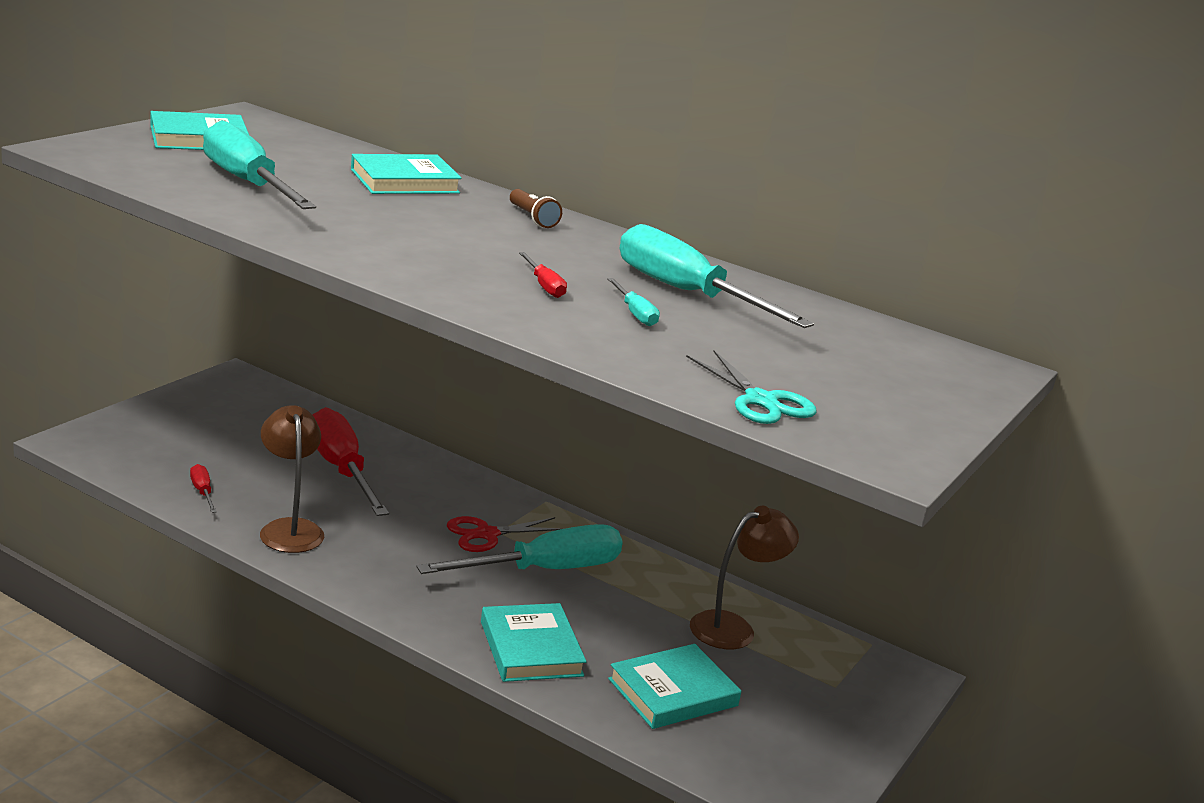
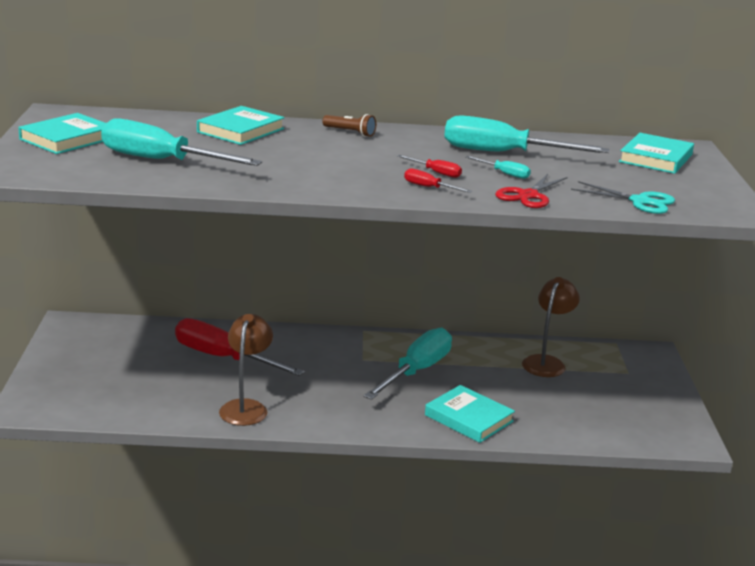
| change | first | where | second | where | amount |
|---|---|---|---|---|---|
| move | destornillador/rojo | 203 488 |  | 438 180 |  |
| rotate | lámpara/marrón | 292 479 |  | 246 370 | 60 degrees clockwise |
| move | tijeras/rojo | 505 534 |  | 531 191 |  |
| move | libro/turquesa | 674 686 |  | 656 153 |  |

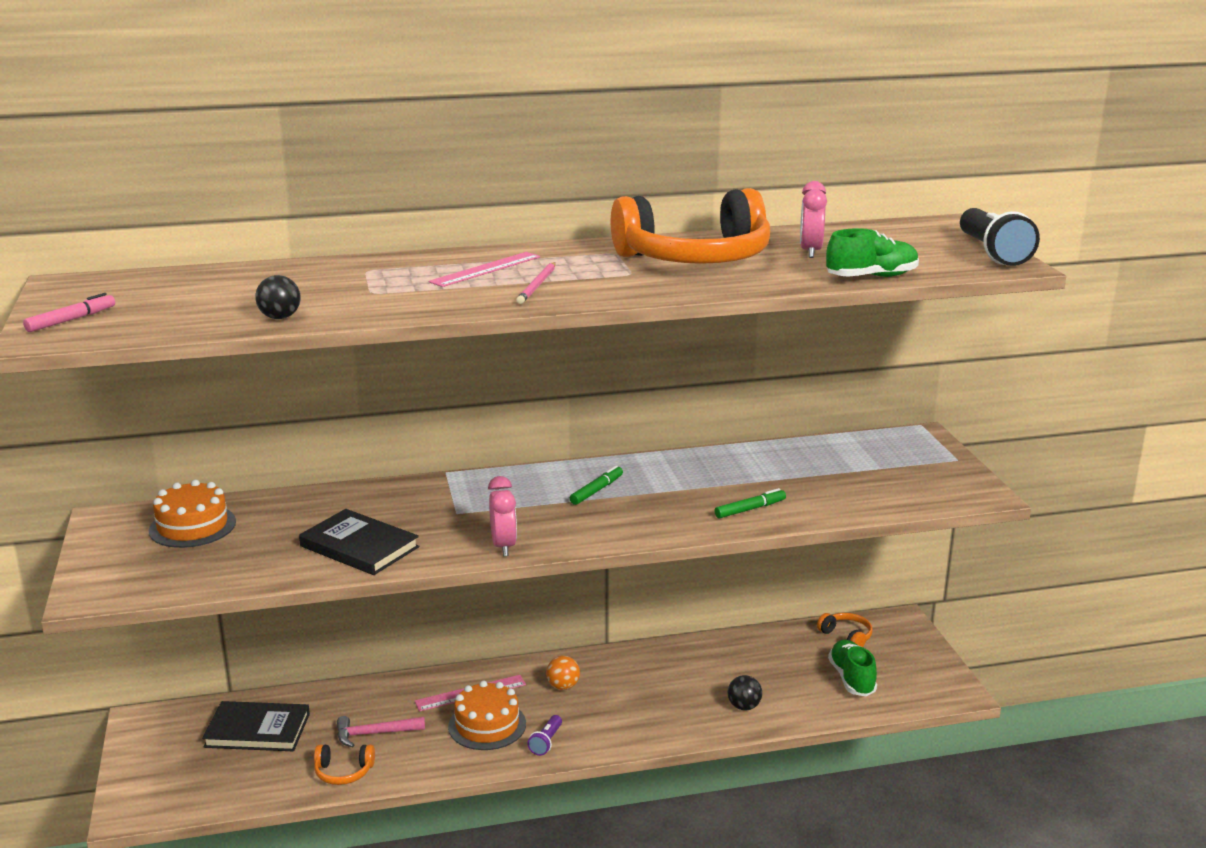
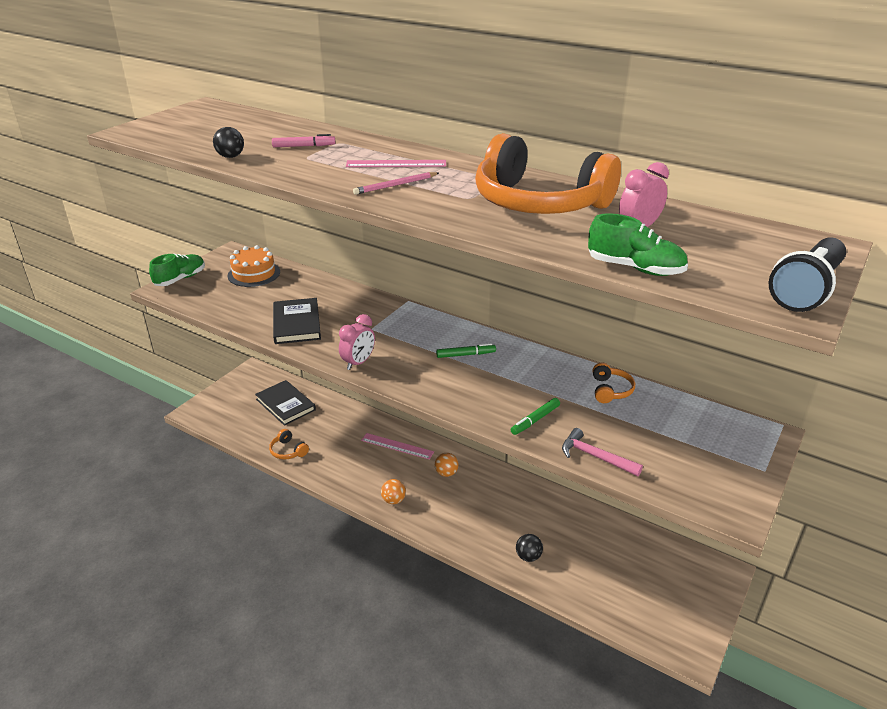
| change | first | where | second | where | amount |
|---|---|---|---|---|---|
| move | rotulador/rosa | 69 312 |  | 303 140 |  |
| move | martillo/rosa | 381 731 |  | 602 452 |  |
| delete | tarta/naranja | 487 715 |  |  |  |
| replace | lámpara de mano/morado | 544 735 | pelota/naranja | 393 491 |  |
| rotate | rotulador/verde | 750 503 |  | 535 416 | 120 degrees clockwise |
| move | auriculares/naranja | 845 630 |  | 614 383 |  |
| move | zapato/verde | 852 668 |  | 177 270 |  |

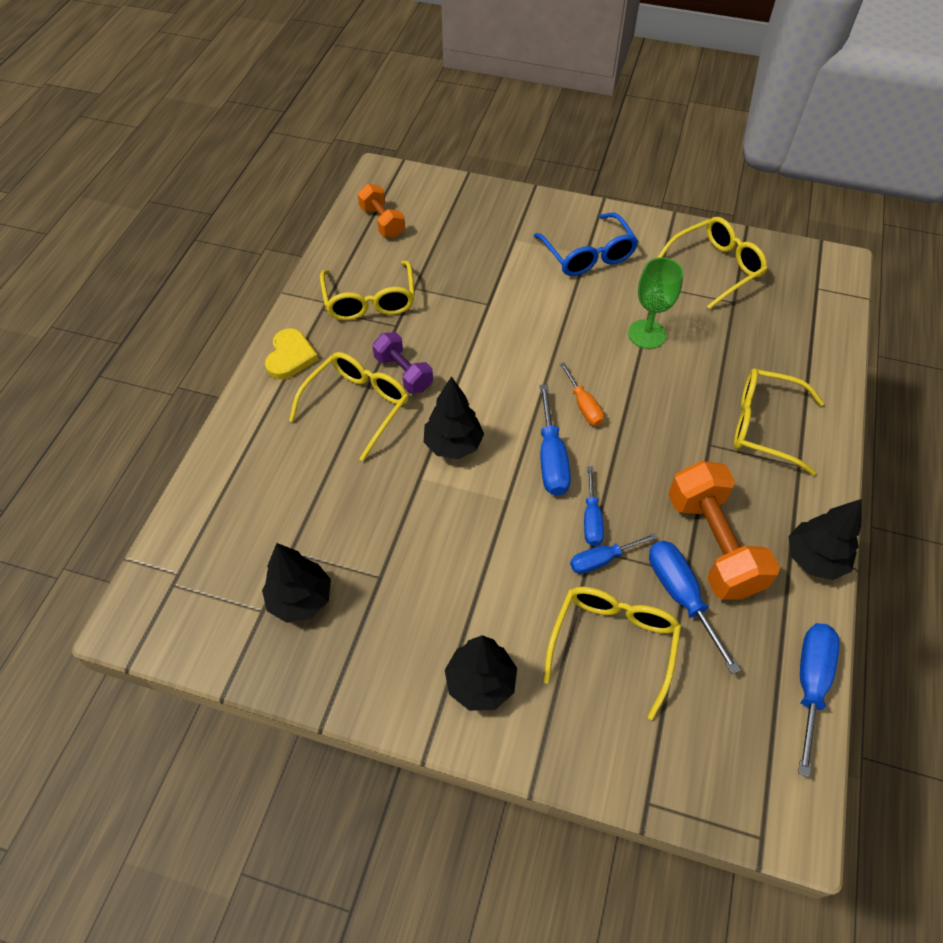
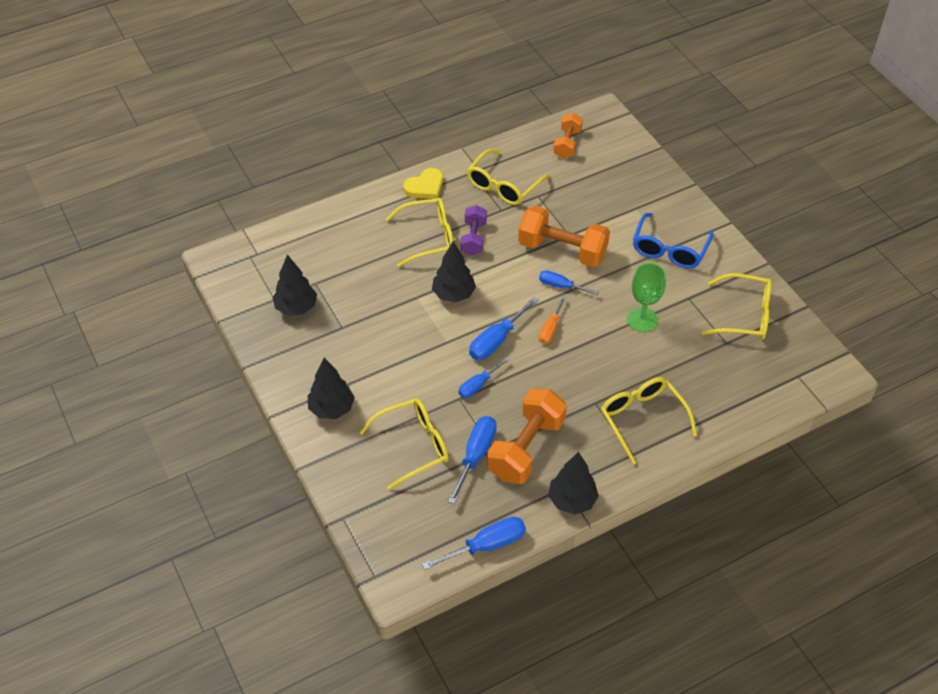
| change | first | where | second | where | amount |
|---|---|---|---|---|---|
| move | destornillador/azul | 613 553 |  | 569 282 |  |
| insert |  |  | mancuerna/naranja | 564 236 |  |

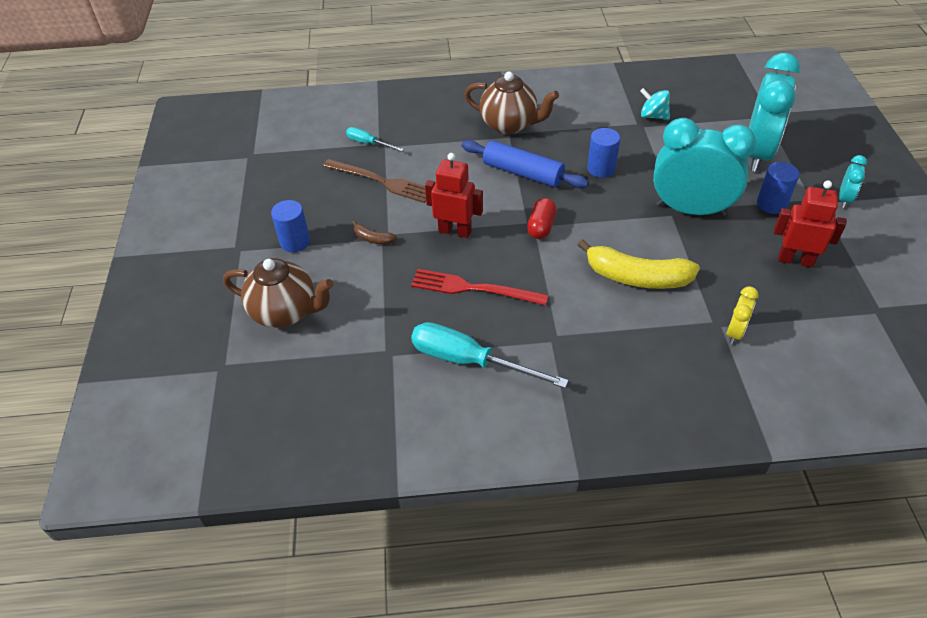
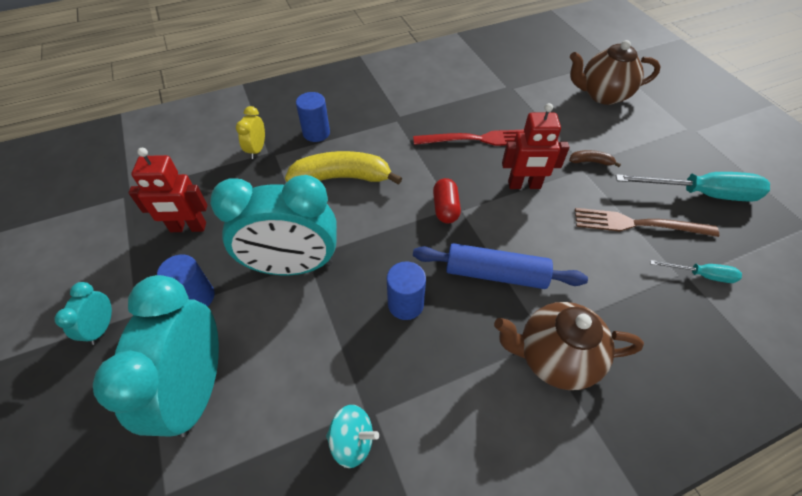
| change | first | where | second | where | amount |
|---|---|---|---|---|---|
| move | cilindro/azul | 290 226 |  | 313 117 |  |
| move | destornillador/turquesa | 490 355 |  | 693 187 |  |

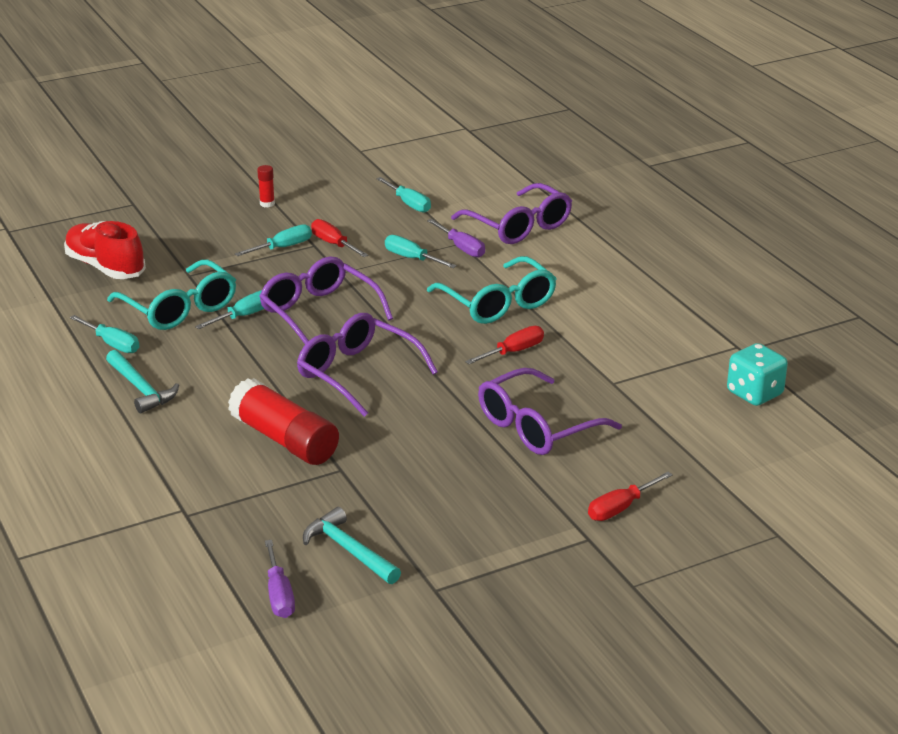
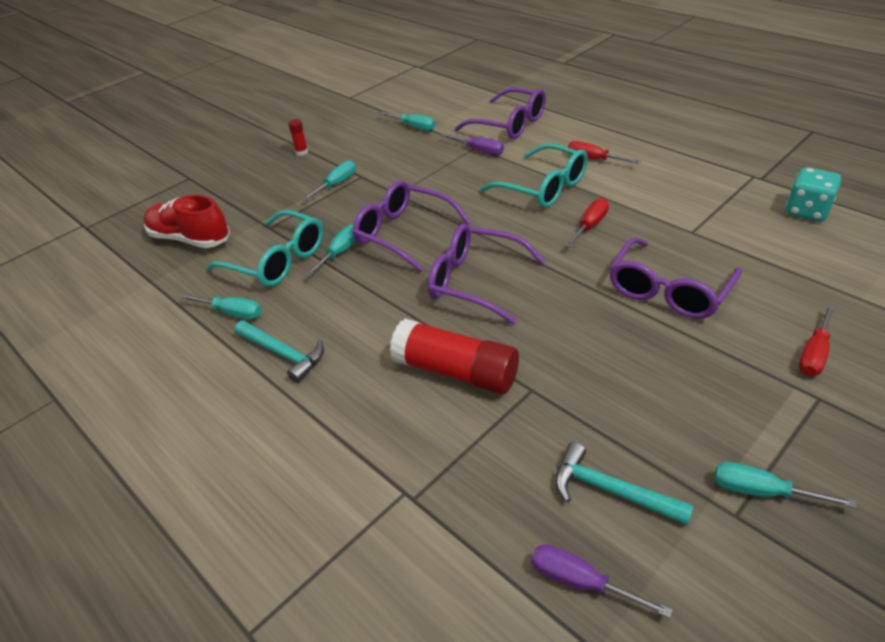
| change | first | where | second | where | amount |
|---|---|---|---|---|---|
| rotate | destornillador/morado | 280 579 |  | 602 581 | 150 degrees clockwise |
| move | destornillador/rojo | 339 238 |  | 604 152 |  |
| move | destornillador/turquesa | 421 251 |  | 786 485 |  |

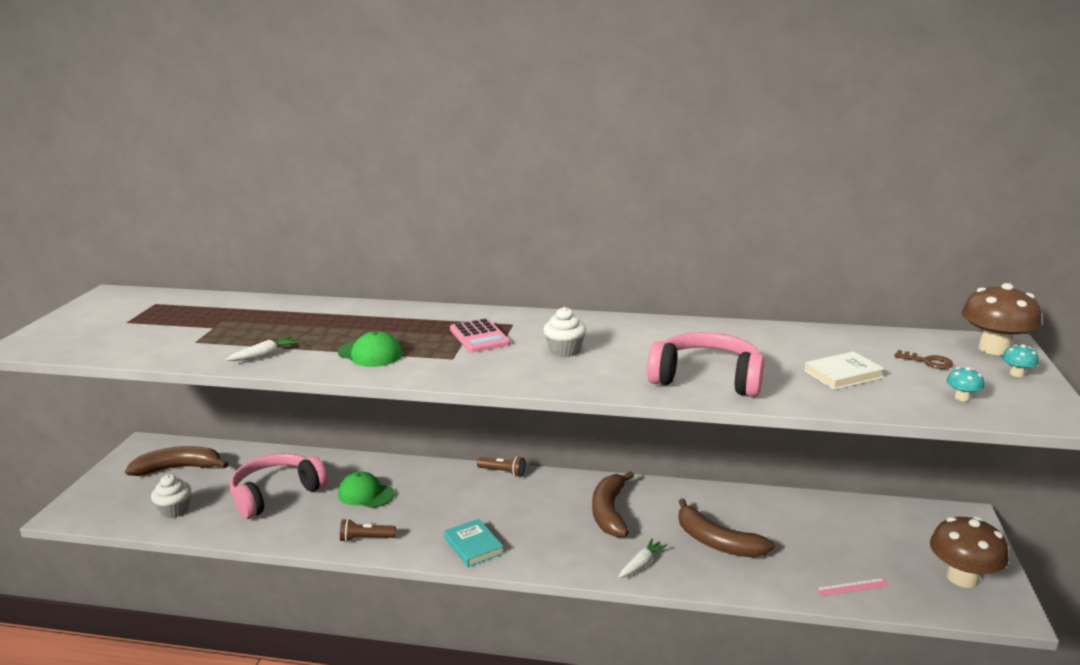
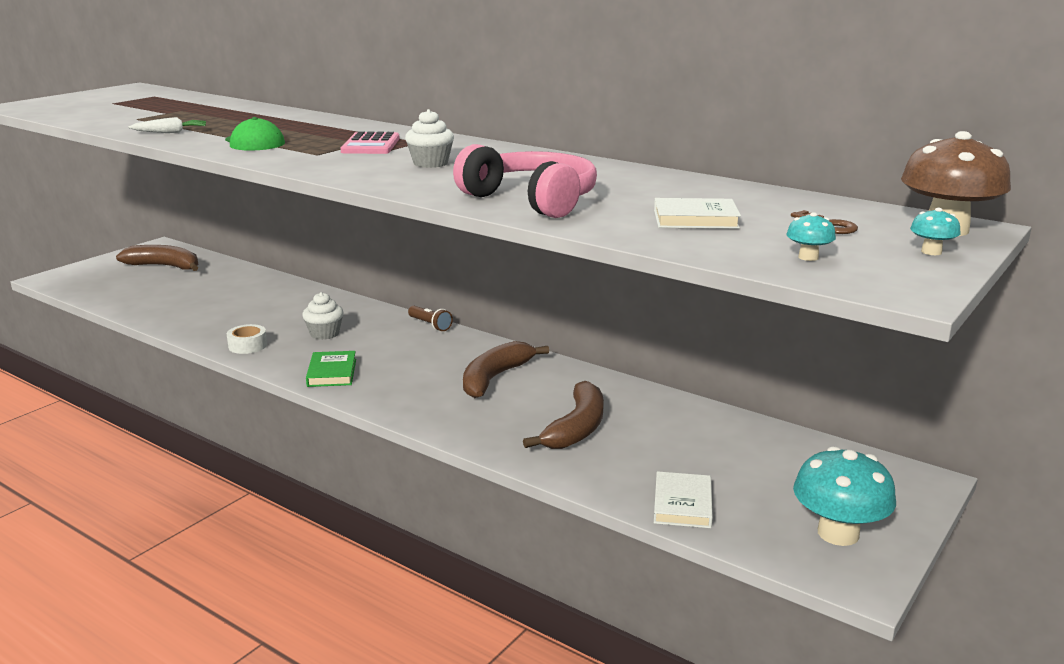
| change | first | where | second | where | amount |
|---|---|---|---|---|---|
| move | magdalena/blanco | 171 496 |  | 323 316 |  |
| delete | auriculares/rosa | 279 486 |  |  |  |
| delete | gorra/verde | 366 489 |  |  |  |
| replace | lámpara de mano/marrón | 368 530 | cinta adhesiva/blanco | 247 339 |  |
| recolor | libro/turquesa | 474 543 | libro/verde | 331 369 |  |
| delete | zanahoria/blanco | 643 558 |  |  |  |
| rotate | plátano/marrón | 726 528 |  | 563 415 | 135 degrees counterclockwise |
| replace | regla/rosa | 852 587 | libro/blanco | 683 499 |  |
| recolor | seta/marrón | 969 552 | seta/turquesa | 844 496 |  |

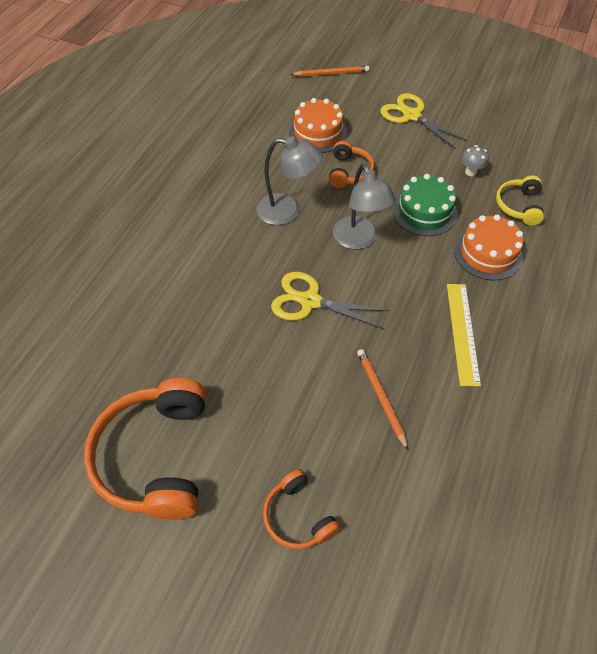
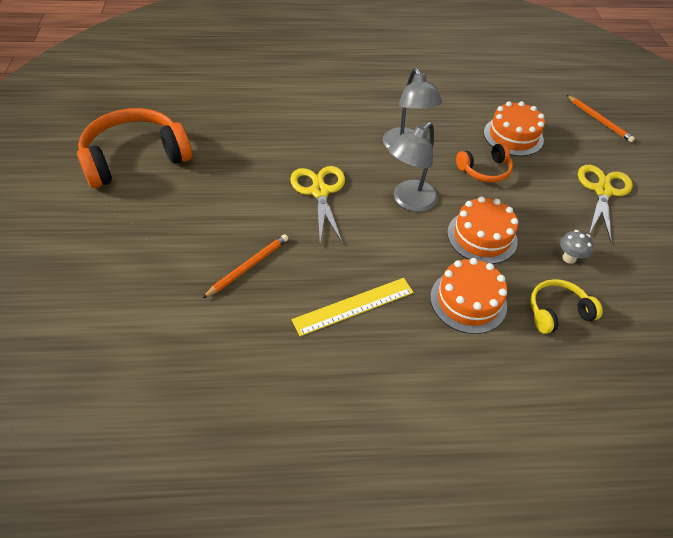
| change | first | where | second | where | amount |
|---|---|---|---|---|---|
| delete | auriculares/naranja | 301 509 |  |  |  |
| recolor | tarta/verde | 425 205 | tarta/naranja | 482 230 |  |

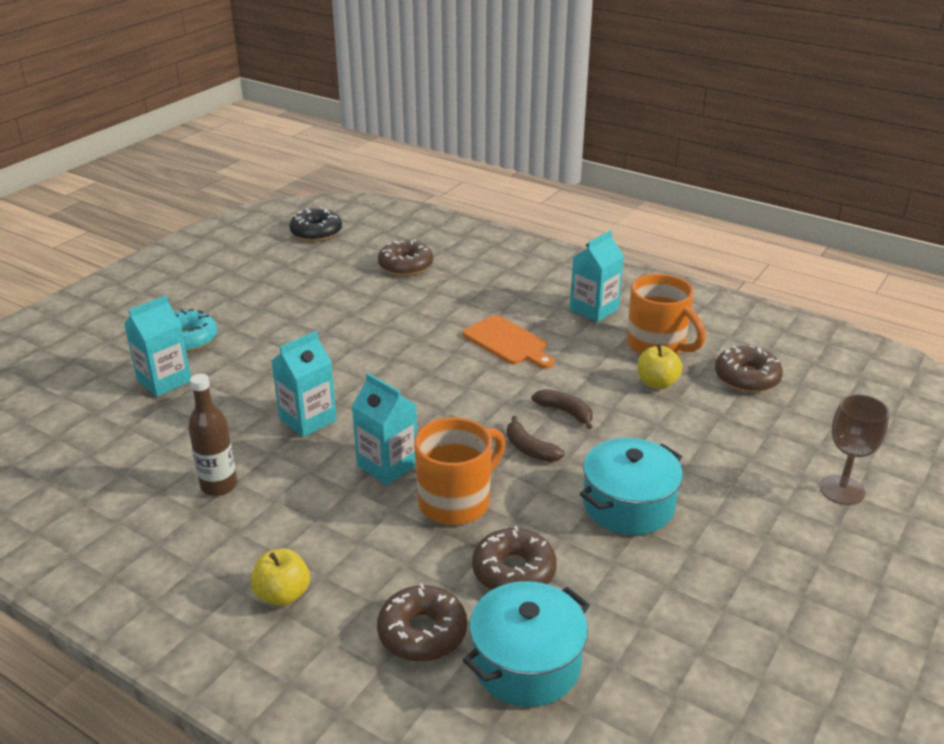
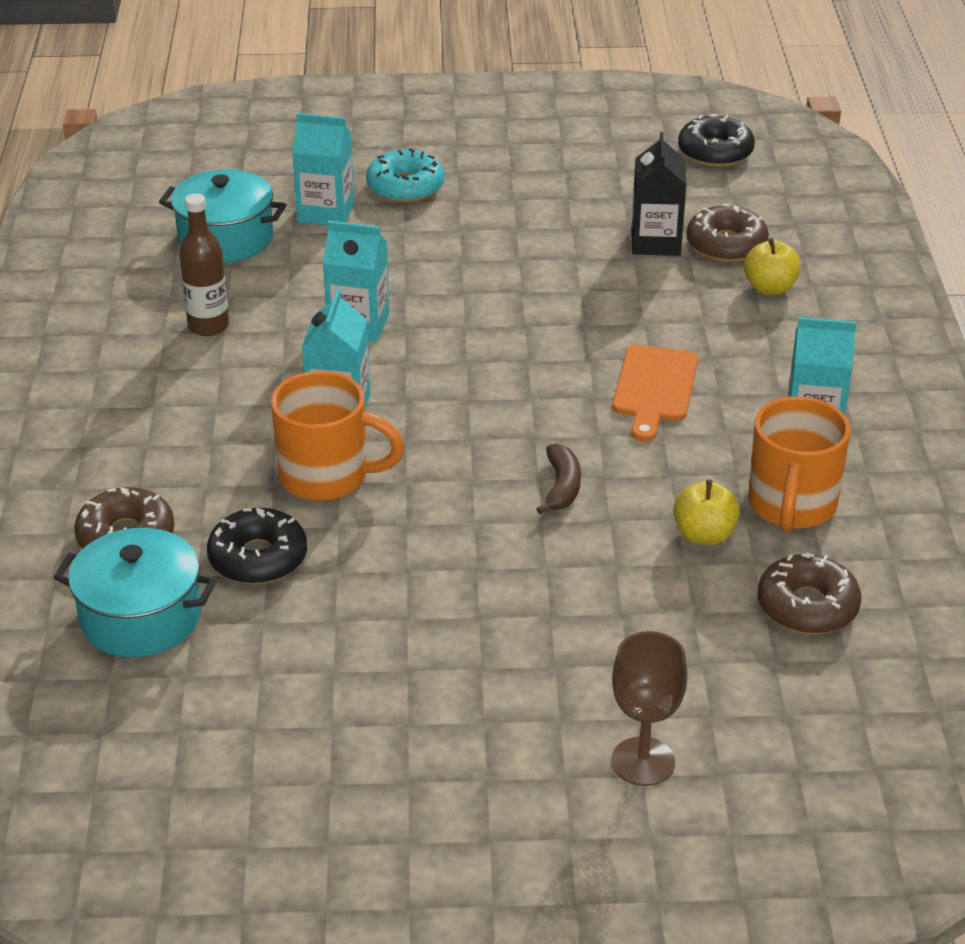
| change | first | where | second | where | amount |
|---|---|---|---|---|---|
| move | manzana/amarillo | 280 577 |  | 772 266 |  |
| recolor | rosquilla/marrón | 514 558 | rosquilla/negro | 257 546 |  |
| delete | plátano/marrón | 536 439 |  |  |  |
| move | olla/turquesa | 631 486 |  | 222 216 |  |
| insert |  |  | cartón de leche/negro | 658 194 |  |

